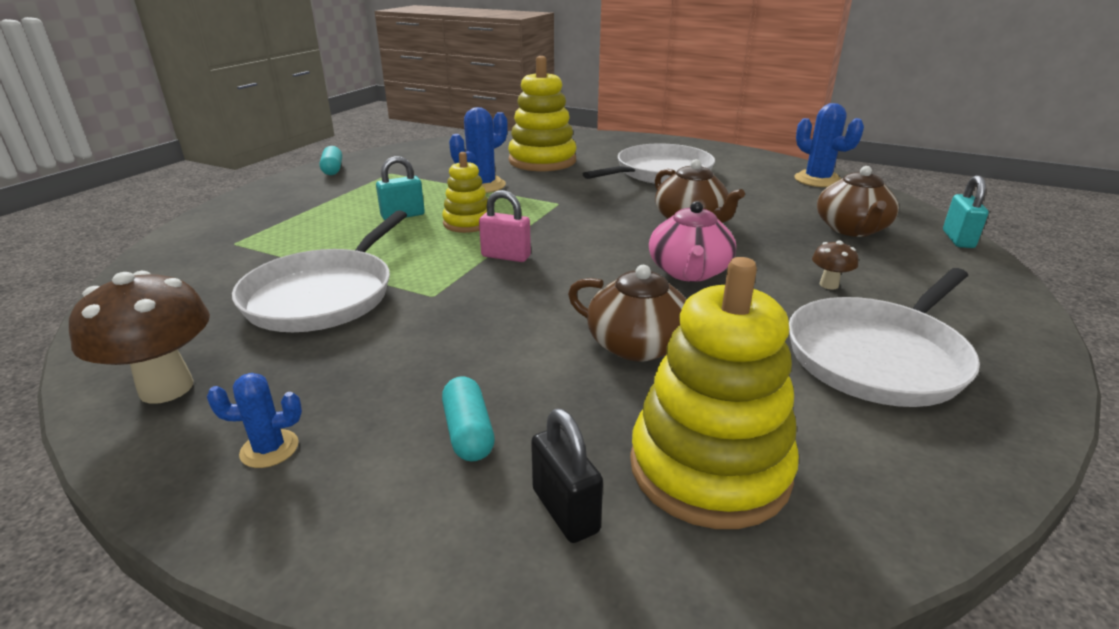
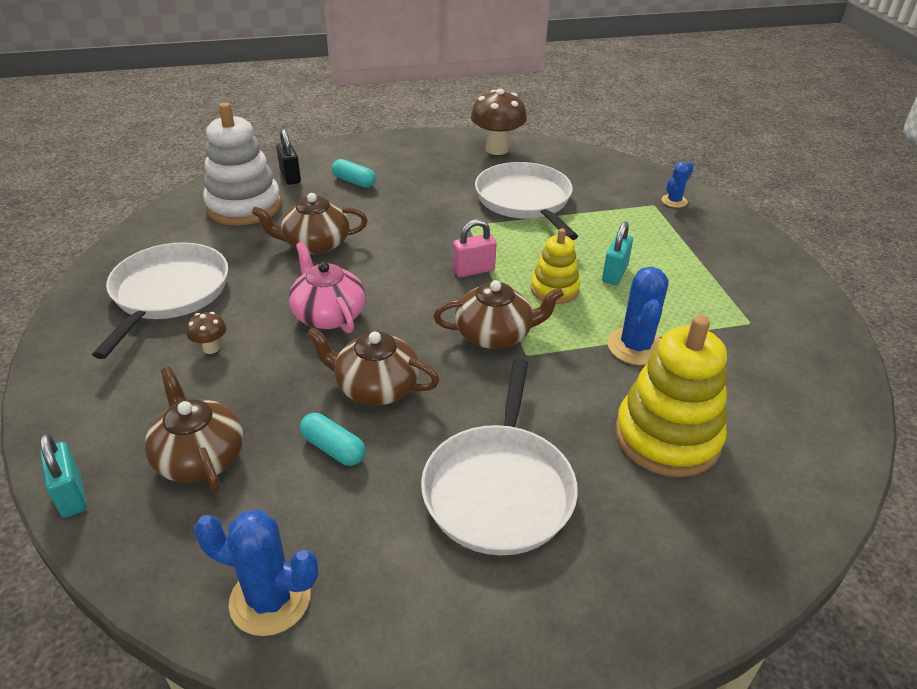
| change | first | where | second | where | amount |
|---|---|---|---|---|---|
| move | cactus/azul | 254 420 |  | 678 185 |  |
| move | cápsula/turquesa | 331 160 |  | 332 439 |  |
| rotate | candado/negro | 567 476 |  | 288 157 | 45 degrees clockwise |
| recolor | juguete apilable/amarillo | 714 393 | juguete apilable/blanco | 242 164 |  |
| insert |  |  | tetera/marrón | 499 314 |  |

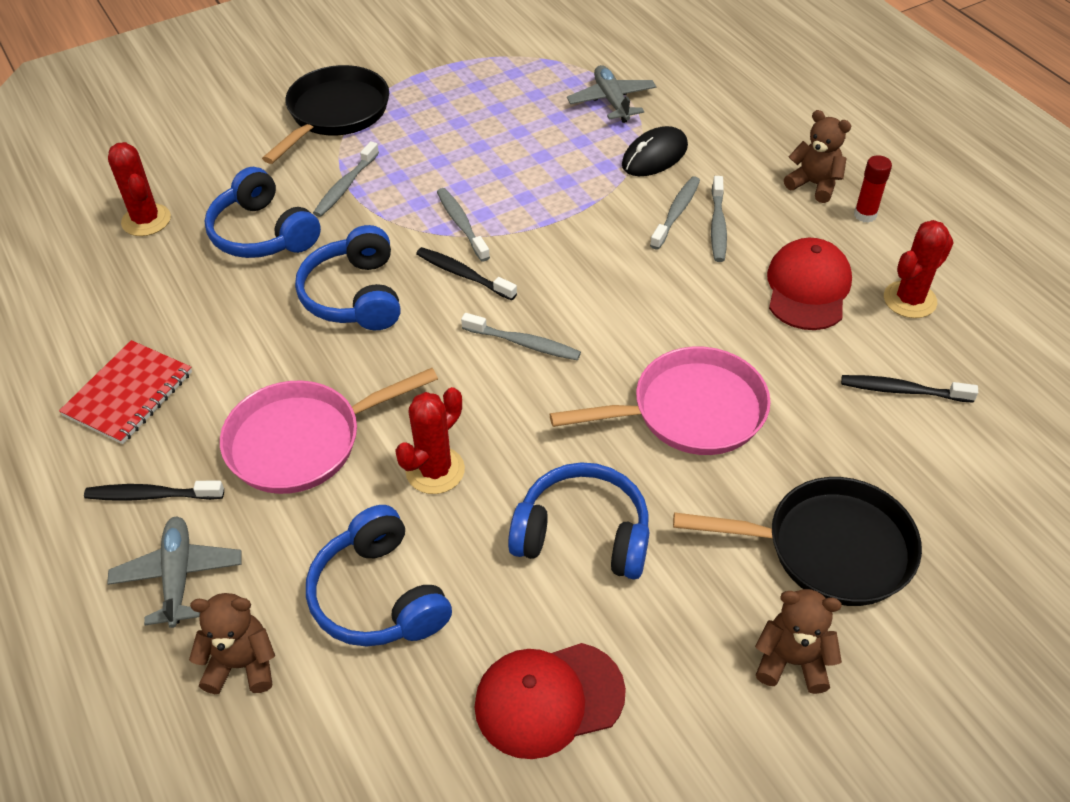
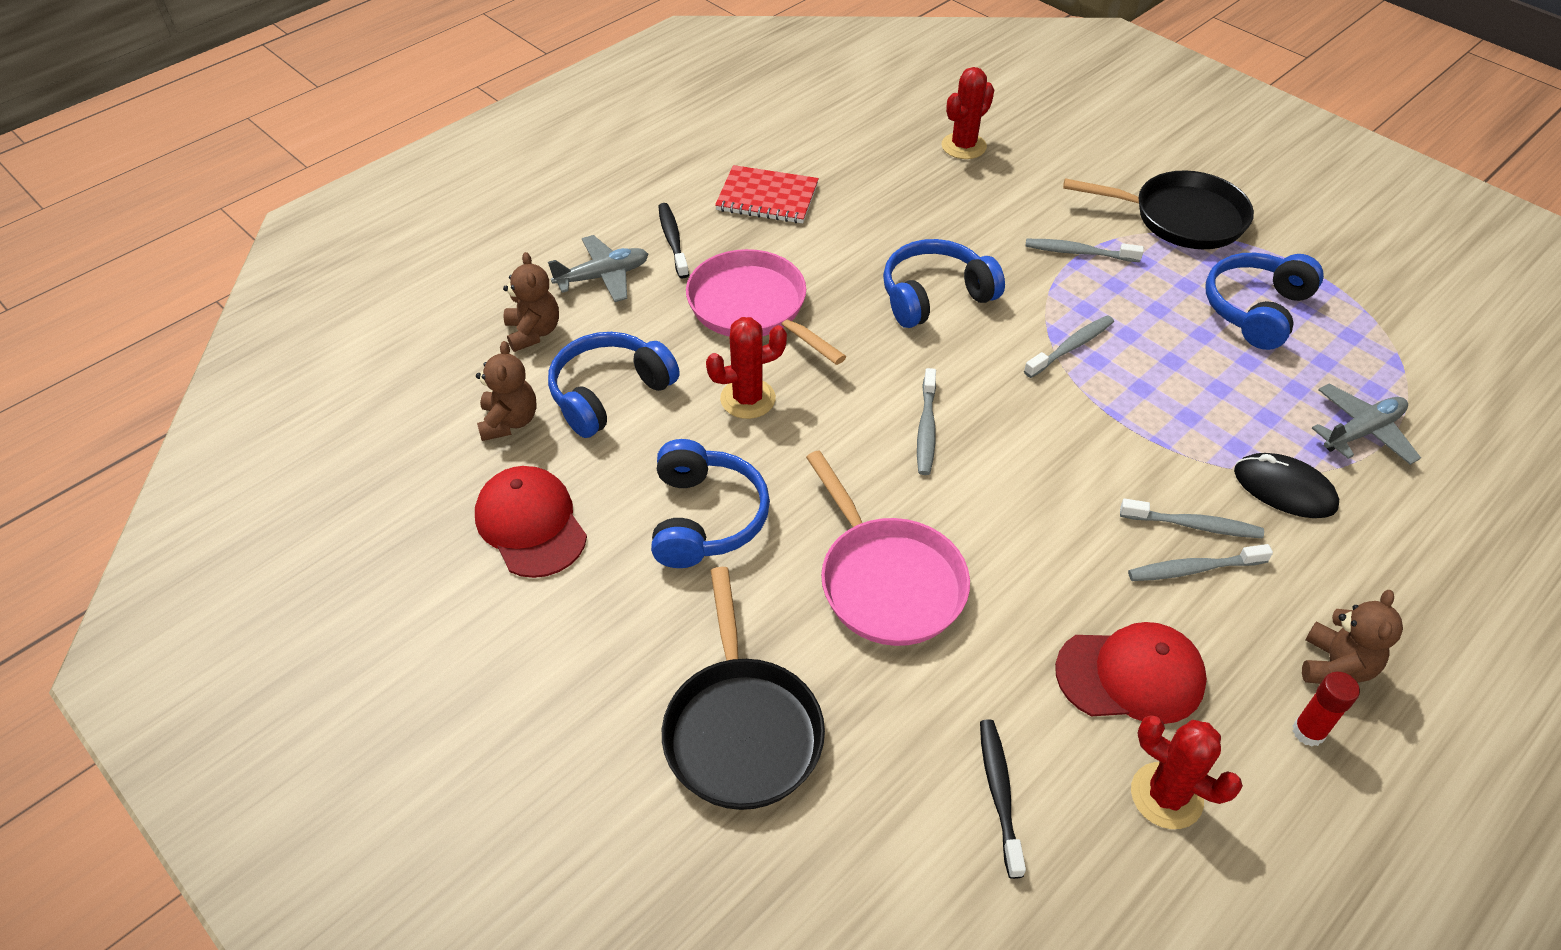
| change | first | where | second | where | amount |
|---|---|---|---|---|---|
| move | auriculares/azul | 262 212 |  | 1265 301 |  |
| rotate | cactus/rojo | 430 440 |  | 746 368 | 45 degrees counterclockwise |
| delete | cepillo de dientes/negro | 466 273 |  |  |  |
| move | osito/marrón | 798 641 |  | 506 391 |  |

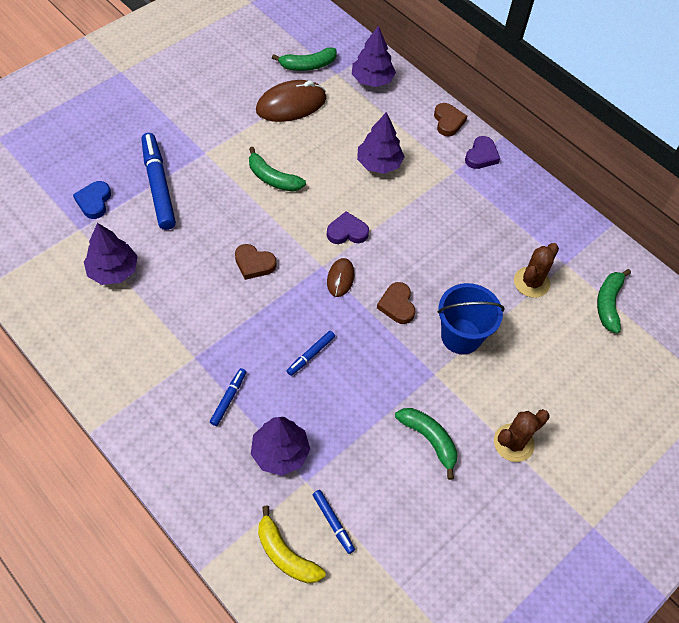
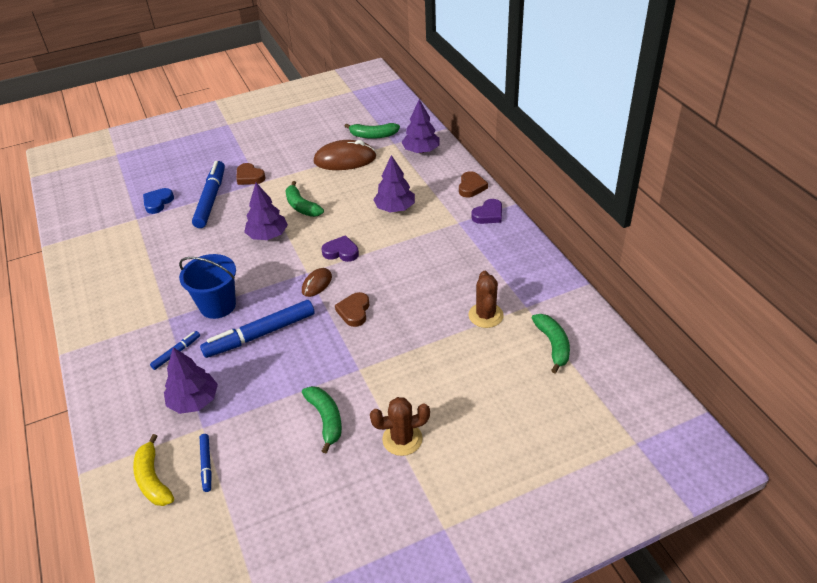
| change | first | where | second | where | amount |
|---|---|---|---|---|---|
| move | árbol/morado | 111 254 |  | 266 211 |  |
| move | corazón/marrón | 255 262 |  | 251 174 |  |
| resize | rotulador/azul | 311 353 |  | 257 329 | x2.08 |
| move | balde/azul | 471 319 |  | 207 286 |  |
| rotate | cactus/marrón | 536 270 |  | 486 299 | 60 degrees counterclockwise |
| rotate | plátano/verde | 614 301 |  | 551 343 | 135 degrees clockwise |

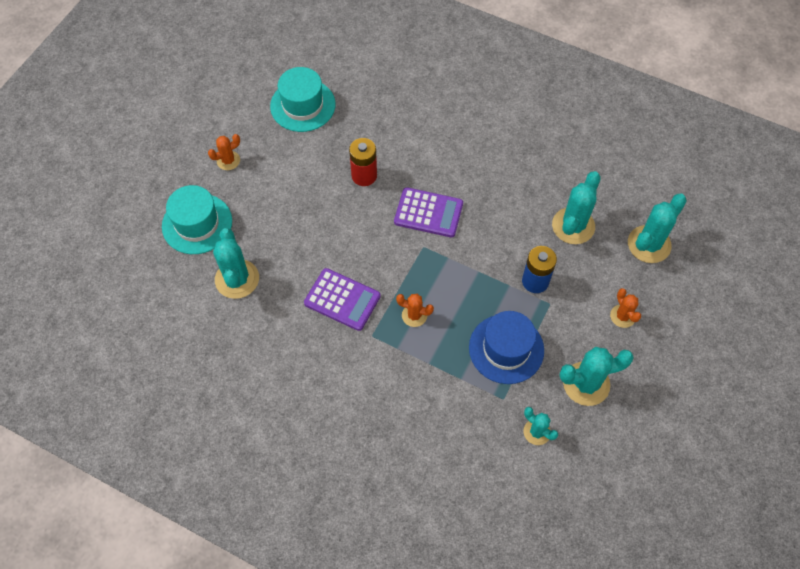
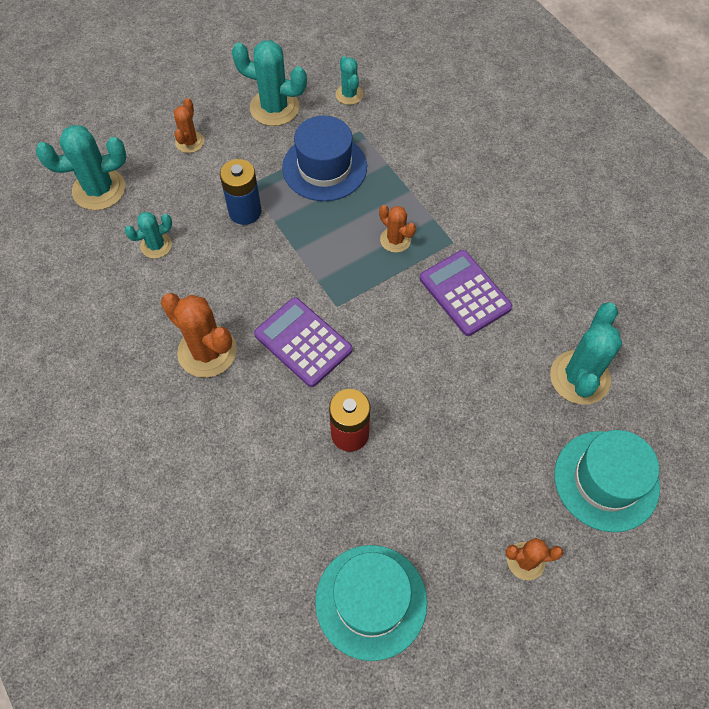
| change | first | where | second | where | amount |
|---|---|---|---|---|---|
| resize | cactus/turquesa | 576 207 |  | 148 235 | x0.57 |
| insert |  |  | cactus/naranja | 199 335 |  |

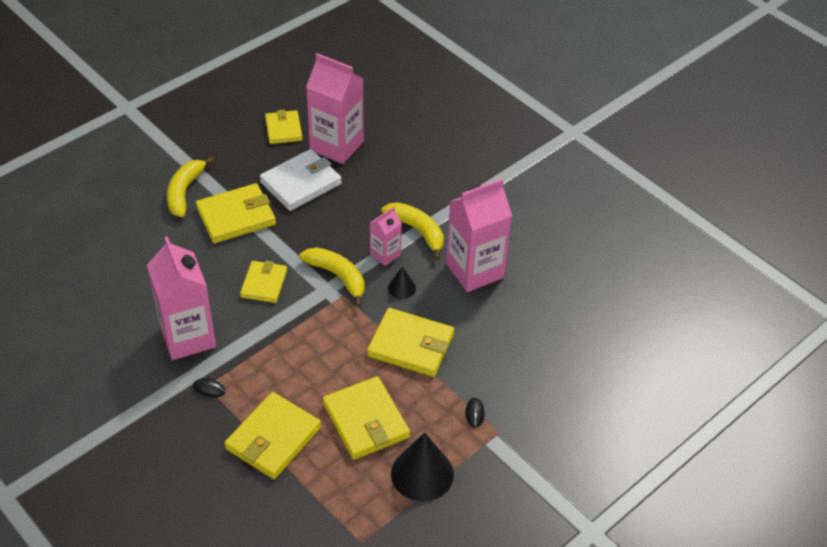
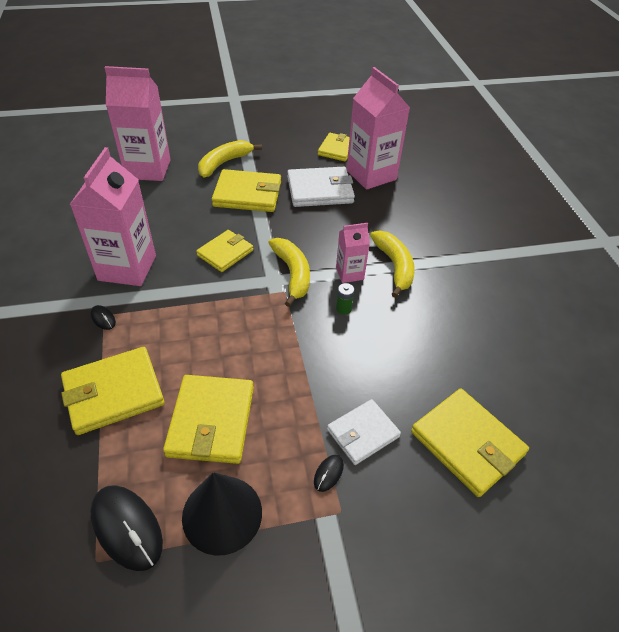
| change | first | where | second | where | amount |
|---|---|---|---|---|---|
| move | cartera/amarillo | 410 342 |  | 470 442 |  |
| replace | cono/negro | 402 282 | pila/verde | 345 299 |  |
| move | cartón de leche/rosa | 479 235 |  | 137 123 |  |
| insert |  |  | ratón/negro | 126 528 |  |
| insert |  |  | cartera/blanco | 364 432 |  |

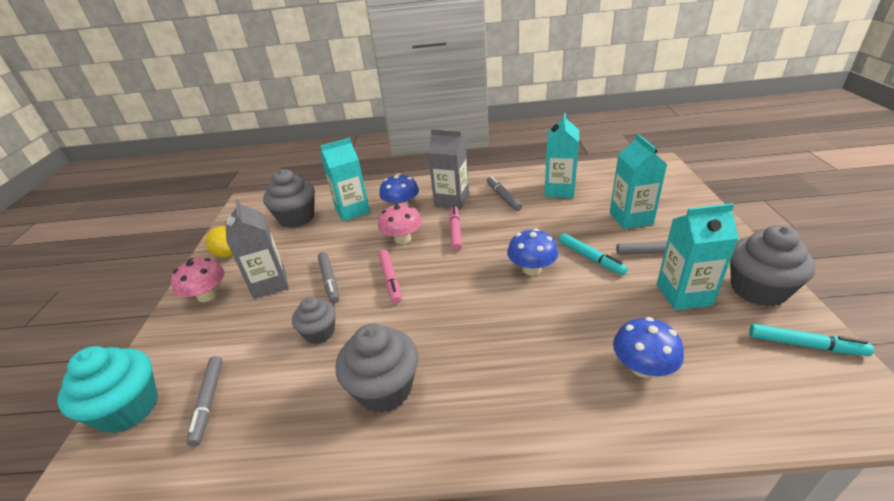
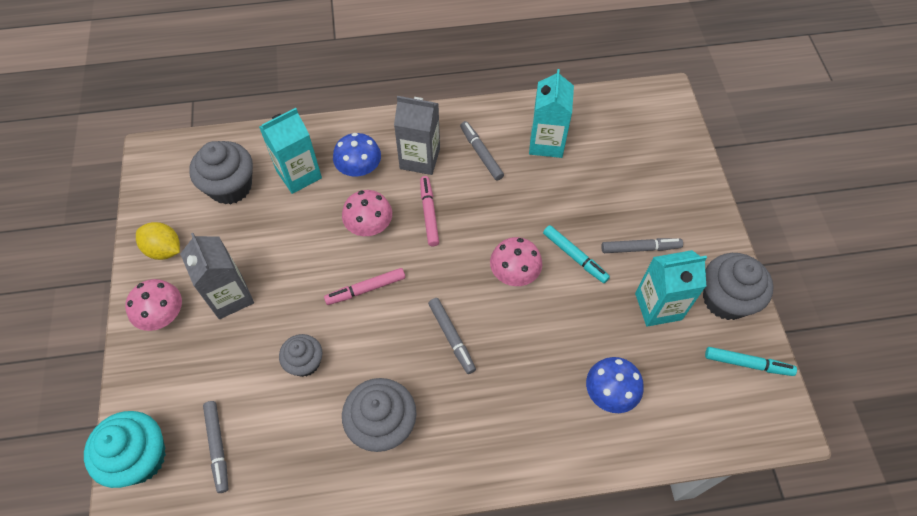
| change | first | where | second | where | amount |
|---|---|---|---|---|---|
| move | rotulador/gris | 328 277 |  | 452 336 |  |
| rotate | rotulador/rosa | 390 277 |  | 364 286 | 90 degrees clockwise |
| recolor | seta/azul | 532 252 | seta/rosa | 516 261 |  |
| delete | cartón de leche/turquesa | 639 181 |  |  |  |

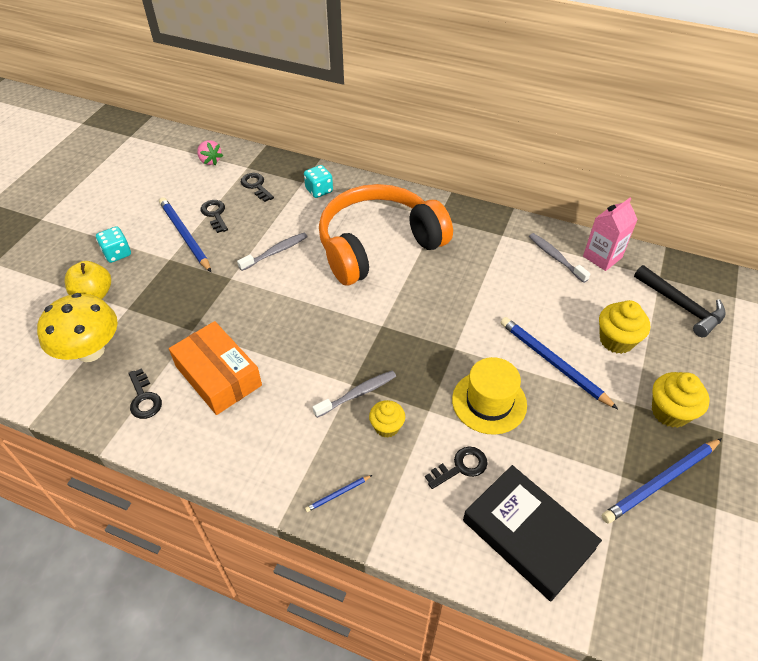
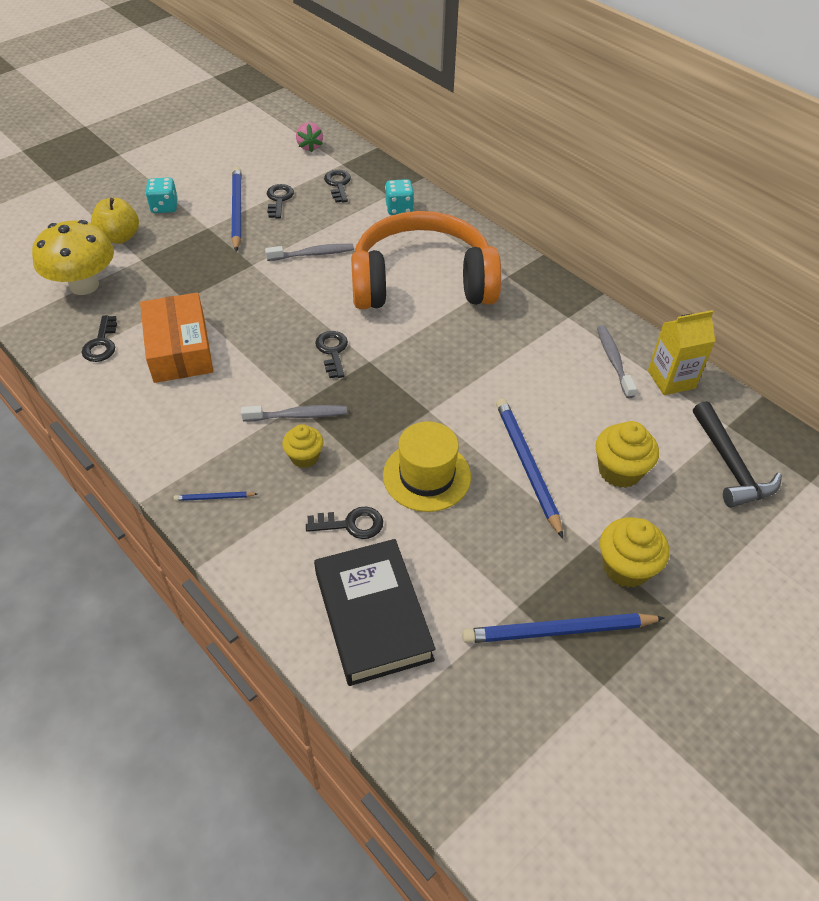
| change | first | where | second | where | amount |
|---|---|---|---|---|---|
| recolor | cartón de leche/rosa | 610 234 | cartón de leche/amarillo | 681 352 |  |
| insert |  |  | llave/negro | 331 354 |  |

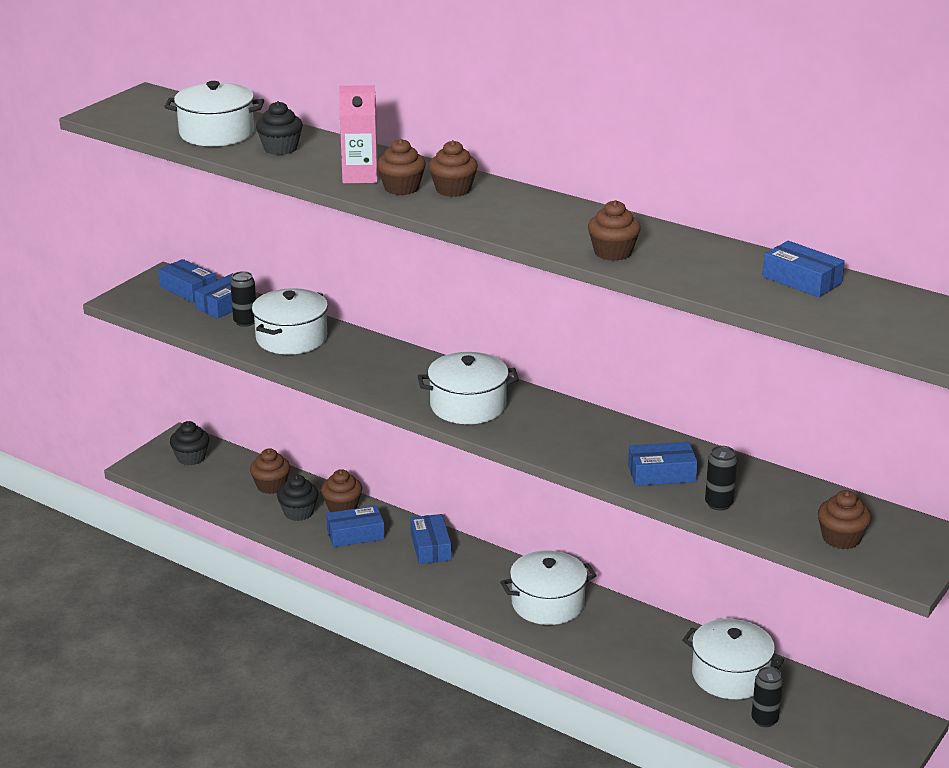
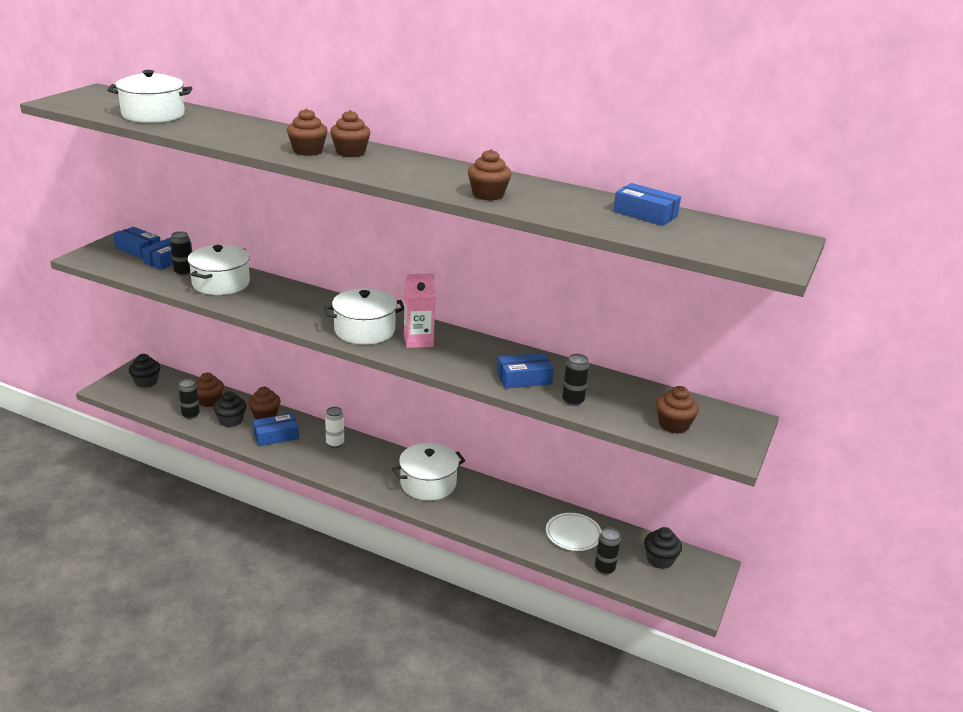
| change | first | where | second | where | amount |
|---|---|---|---|---|---|
| move | magdalena/negro | 279 128 |  | 663 548 |  |
| move | cartón de leche/rosa | 358 134 |  | 419 310 |  |
| replace | caja/azul | 431 539 | lata/blanco | 334 427 |  |
| replace | olla/blanco | 733 659 | plato/blanco | 574 532 |  |
| insert |  |  | lata/negro | 189 399 |  |

